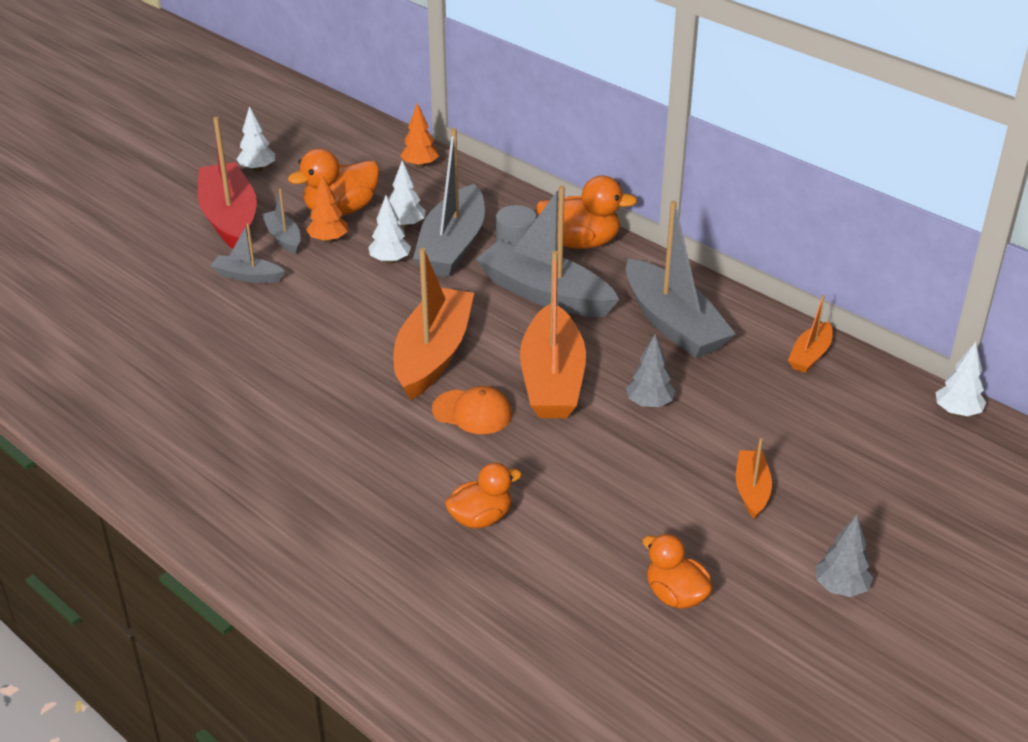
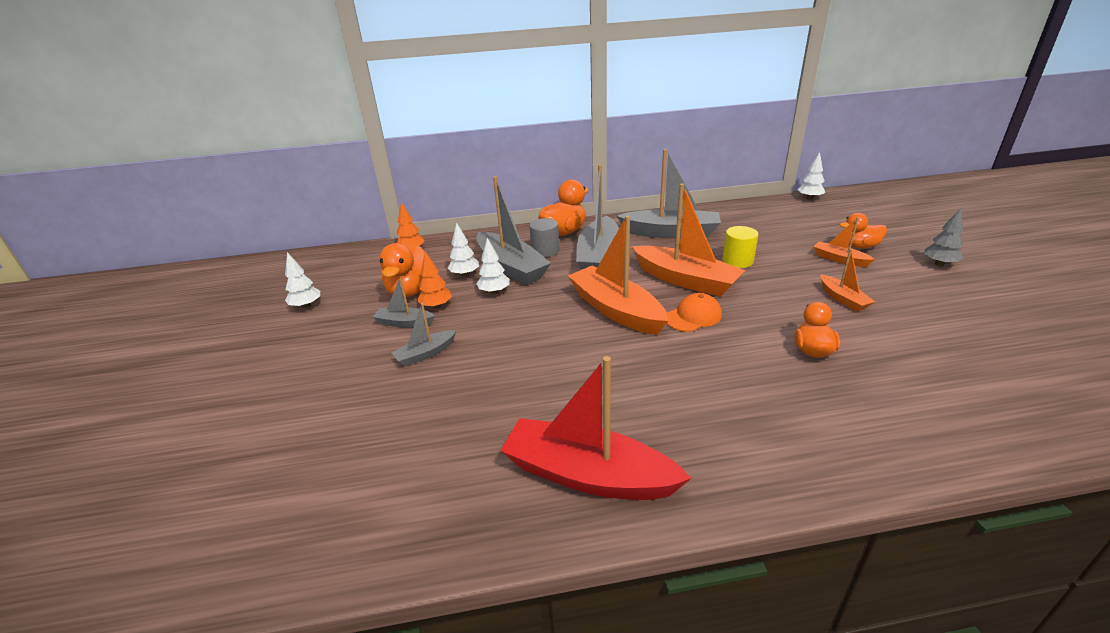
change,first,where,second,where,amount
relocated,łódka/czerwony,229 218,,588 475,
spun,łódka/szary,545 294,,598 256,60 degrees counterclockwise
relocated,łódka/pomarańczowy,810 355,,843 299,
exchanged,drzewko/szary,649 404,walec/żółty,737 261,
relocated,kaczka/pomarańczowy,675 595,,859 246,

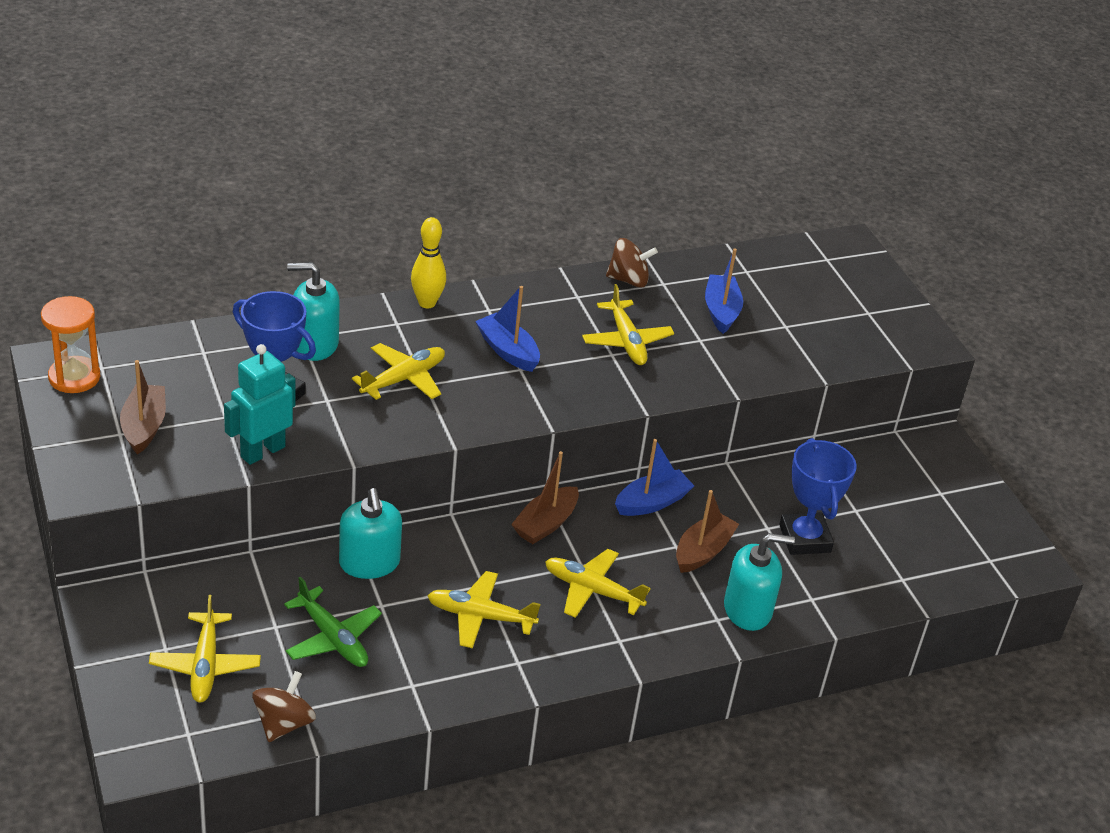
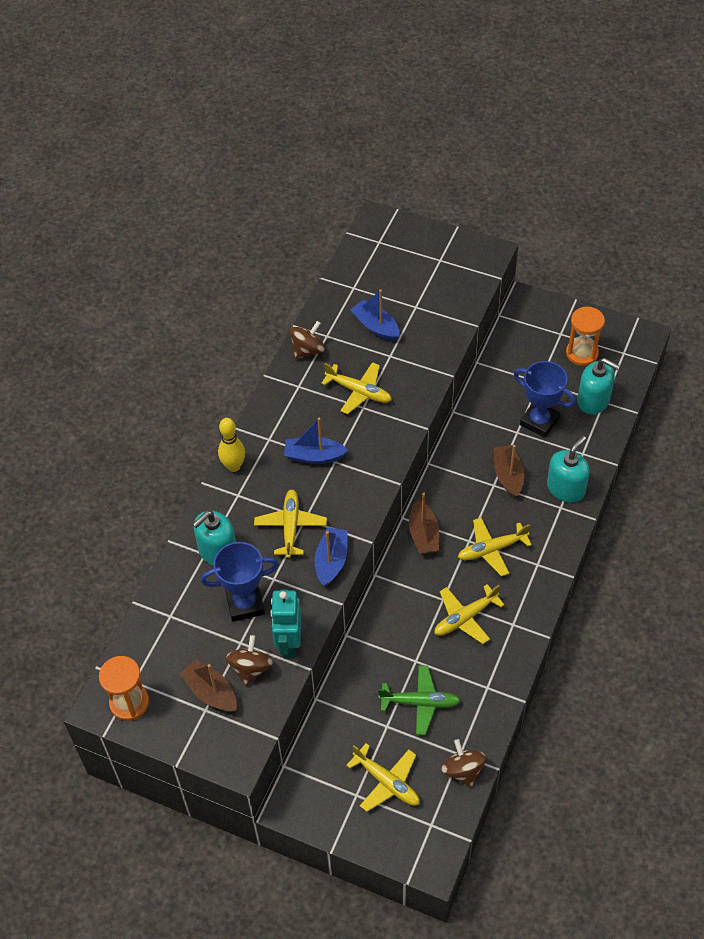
change,first,where,second,where,amount
relocated,łódka/niebieski,652 502,,331 561,
relocated,dozownik mydła/turkusowy,369 563,,593 400,
appeared,,,klepsydra/pomarańczowy,582 353,
appeared,,,bączek/brązowy,250 668,

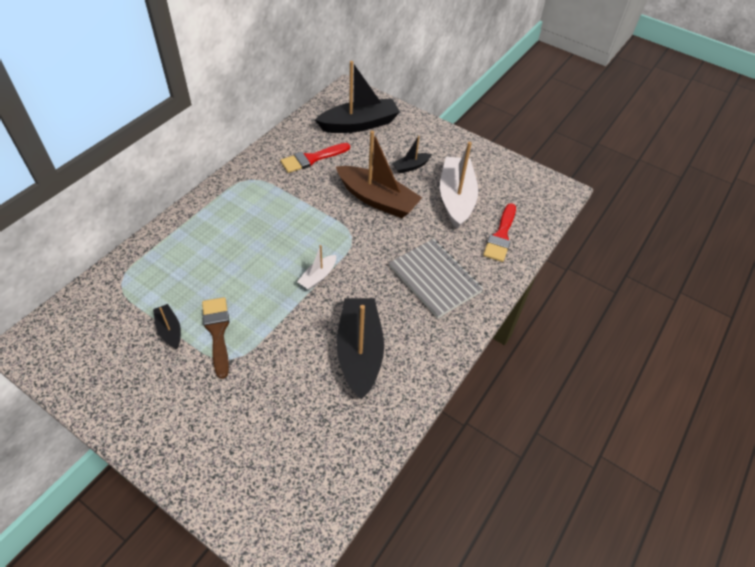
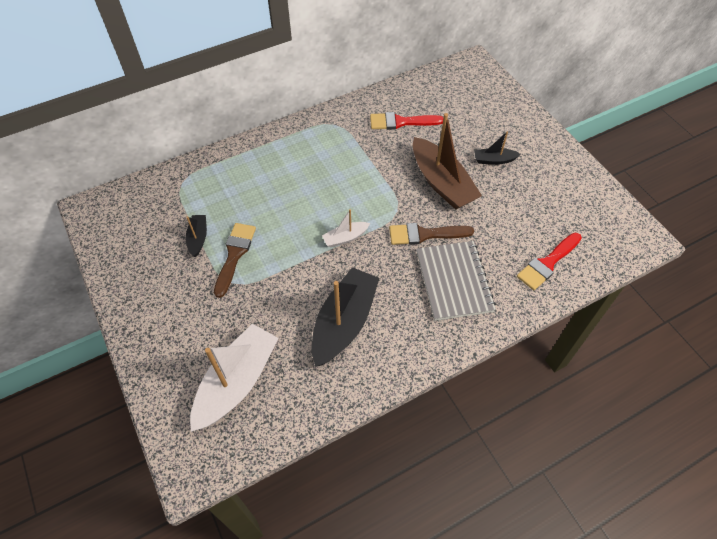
change,first,where,second,where,amount
missing,łódka/czarny,359 124,,,
relocated,łódka/biały,456 198,,237 382,
appeared,,,pędzel/brązowy,425 234,

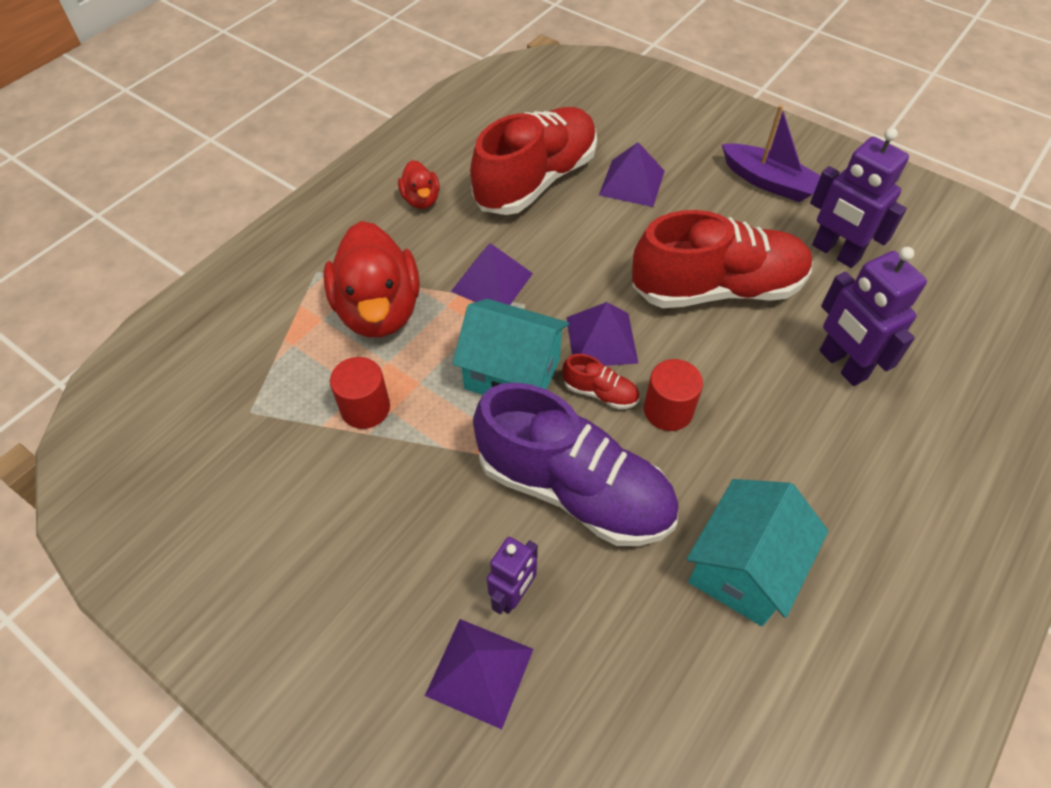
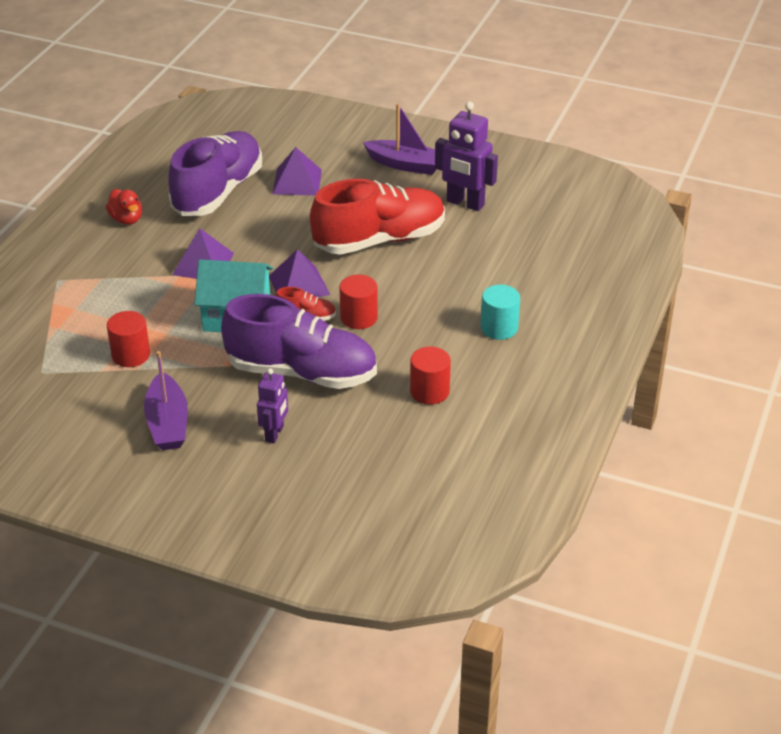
change,first,where,second,where,amount
colour,but/czerwony,536 180,but/fioletowy,218 192,
missing,kaczka/czerwony,379 310,,,
missing,robot/fioletowy,842 365,,,
exchanged,domek/turkusowy,743 568,walec/czerwony,429 391,
missing,piramida/fioletowy,480 671,,,
appeared,,,walec/turkusowy,499 328,
appeared,,,łódka/fioletowy,168 423,

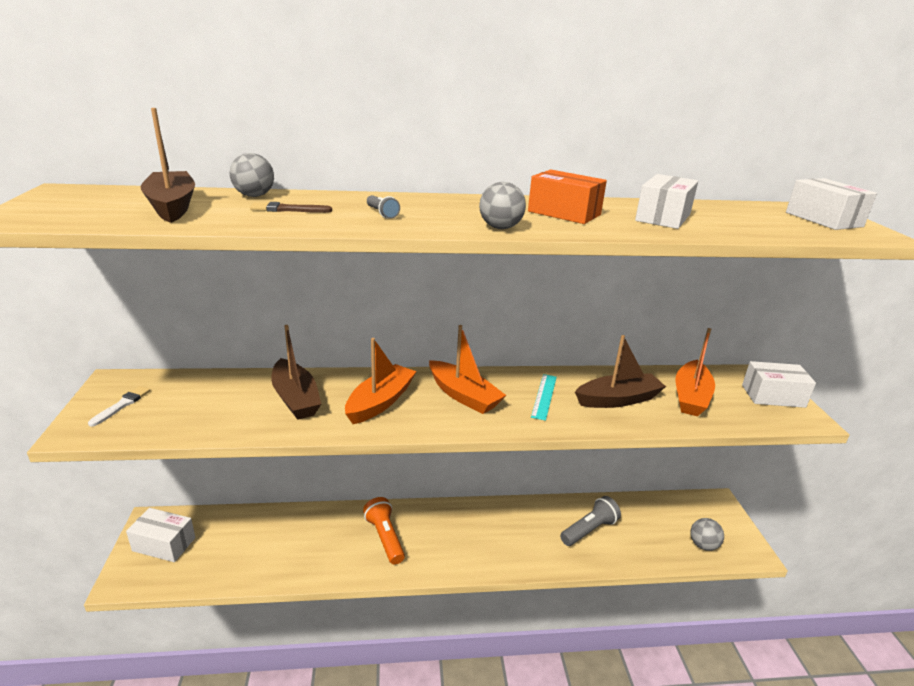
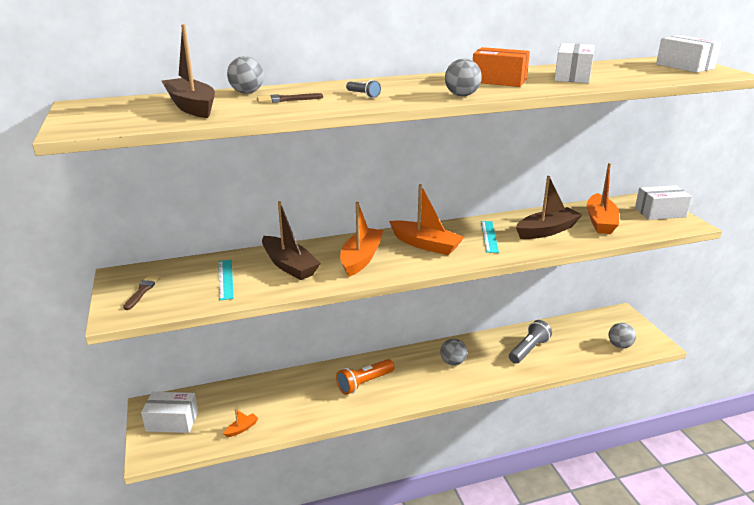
change,first,where,second,where,amount
colour,pędzel/biały,122 405,pędzel/brązowy,142 291,
spun,latarka/pomarańczowy,385 537,,364 383,90 degrees counterclockwise
appeared,,,linijka/turkusowy,225 279,
appeared,,,piłka/szary,453 362,
appeared,,,łódka/pomarańczowy,242 429,

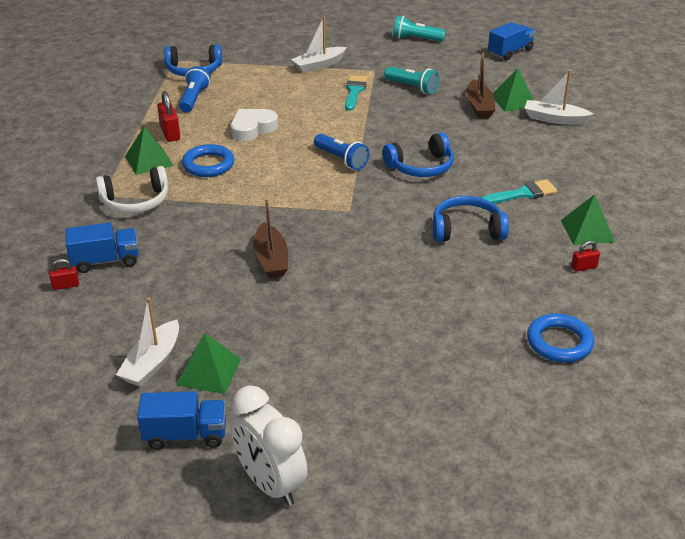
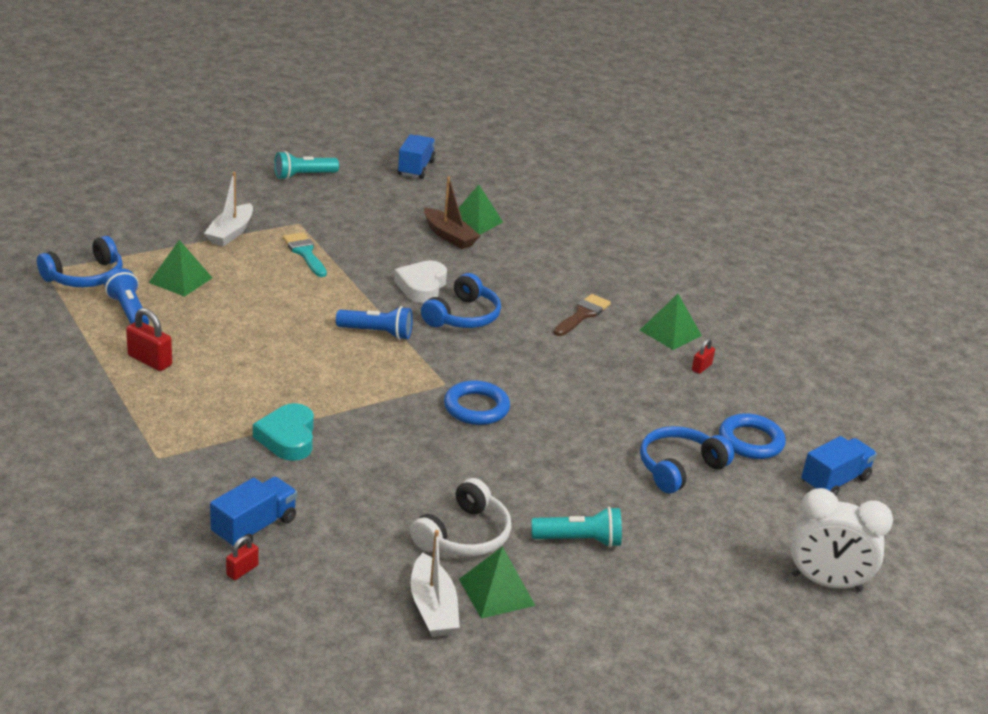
change,first,where,second,where,amount
relocated,latarka/turkusowy,412 87,,579 540,
missing,łódka/biały,554 119,,,
relocated,serce/biały,252 128,,422 286,
relocated,piramida/zielony,149 160,,180 280,
relocated,pierścień/niebieski,208 165,,476 407,
relocated,słuchawki/biały,135 201,,464 535,
colour,pędzel/turkusowy,523 193,pędzel/brązowy,582 314,
relocated,słuchawki/niebieski,467 229,,679 468,
missing,łódka/brązowy,271 259,,,
relocated,budzik/biały,270 484,,826 583,
relocated,ciężarówka/niebieski,185 435,,834 481,
appeared,,,serce/turkusowy,288 438,

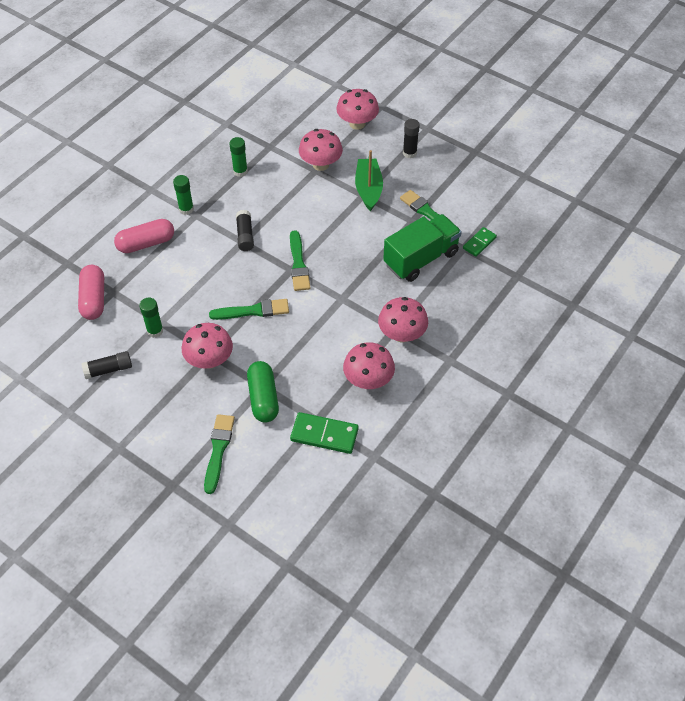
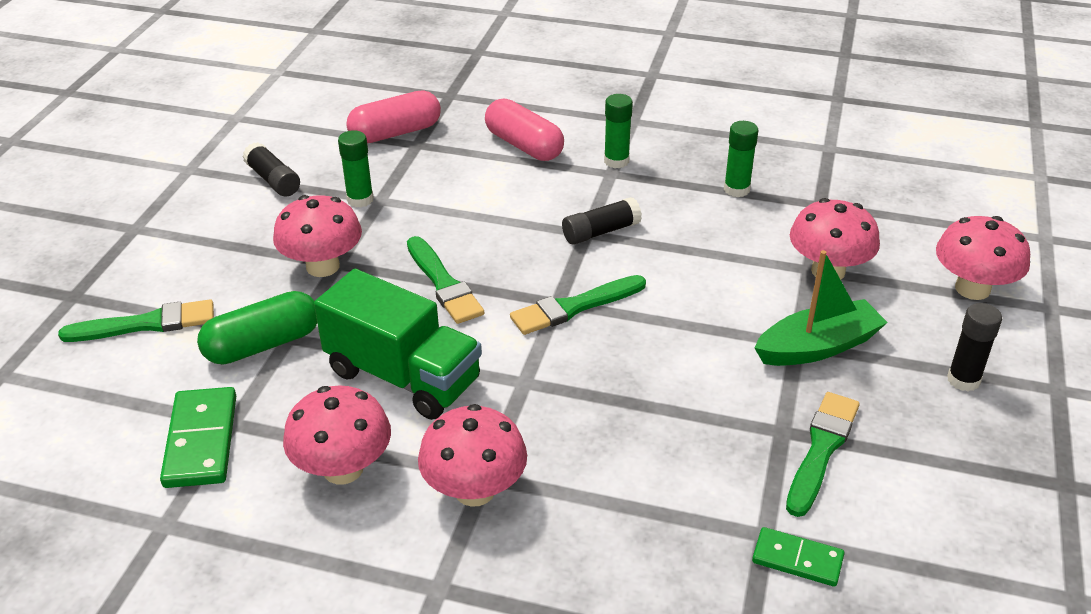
change,first,where,second,where,amount
relocated,ciężarówka/zielony,421 259,,403 376,

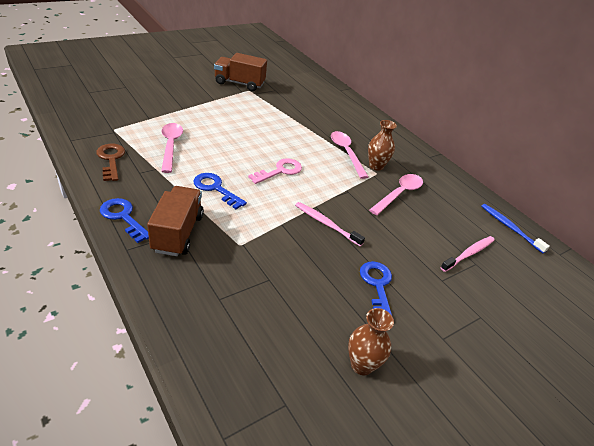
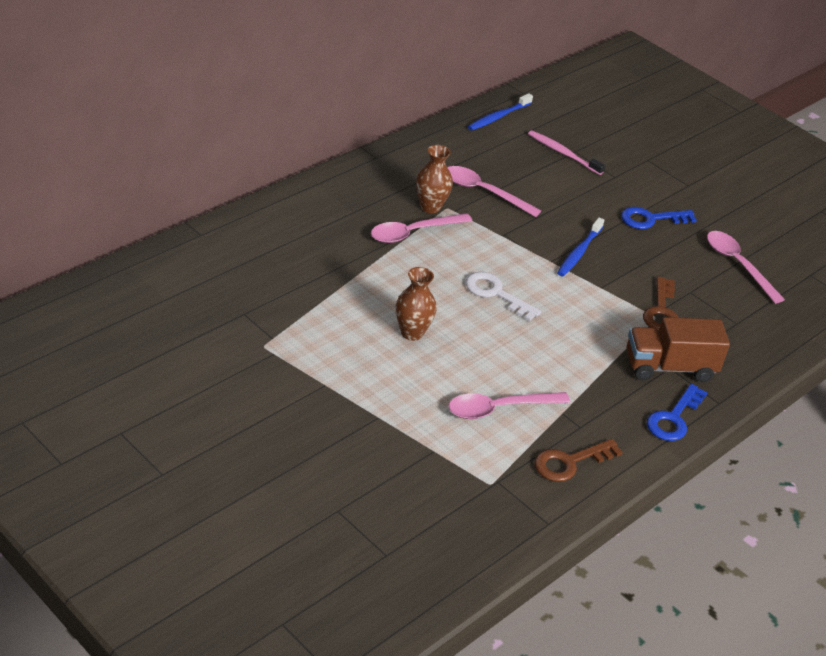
change,first,where,second,where,amount
missing,ciężarówka/brązowy,239 83,,,
colour,klucz/różowy,280 171,klucz/biały,496 294,
missing,klucz/niebieski,215 189,,,
colour,szczoteczka do zębów/różowy,326 224,szczoteczka do zębów/niebieski,579 252,
relocated,wazon/brązowy,362 365,,412 333,
appeared,,,łyżka/różowy,738 265,
appeared,,,klucz/brązowy,661 311,

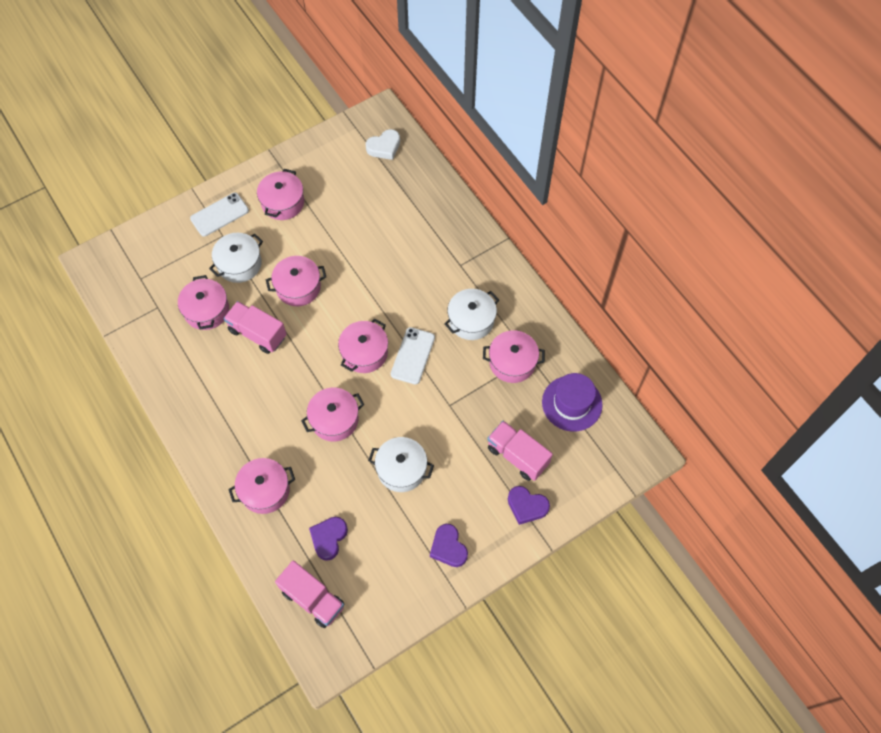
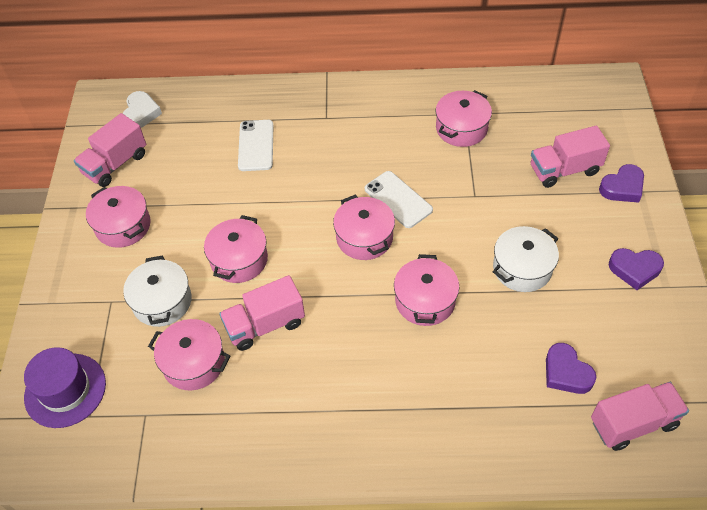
change,first,where,second,where,amount
relocated,telefon/biały,219 214,,256 145,
missing,garnek/biały,471 320,,,
relocated,kapelusz/fioletowy,572 403,,65 390,
missing,garnek/różowy,265 490,,,
appeared,,,ciężarówka/różowy,115 164,

